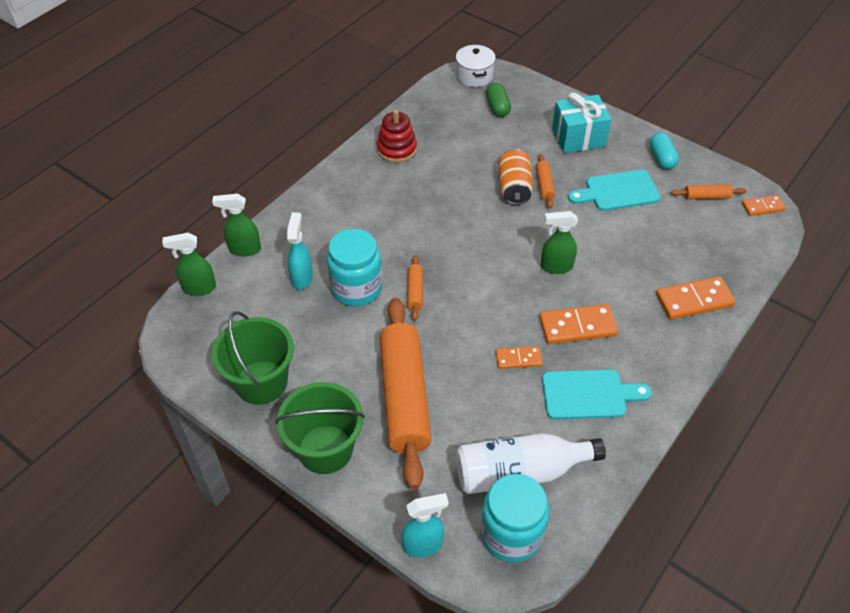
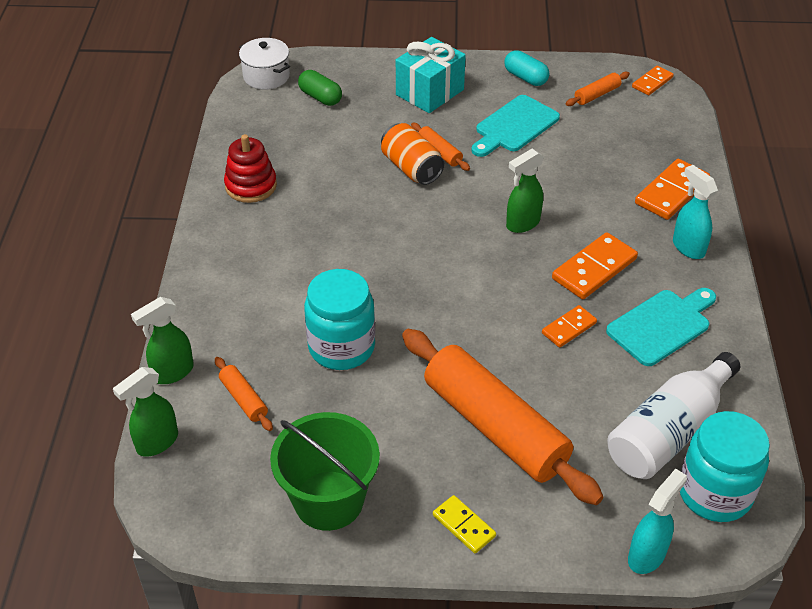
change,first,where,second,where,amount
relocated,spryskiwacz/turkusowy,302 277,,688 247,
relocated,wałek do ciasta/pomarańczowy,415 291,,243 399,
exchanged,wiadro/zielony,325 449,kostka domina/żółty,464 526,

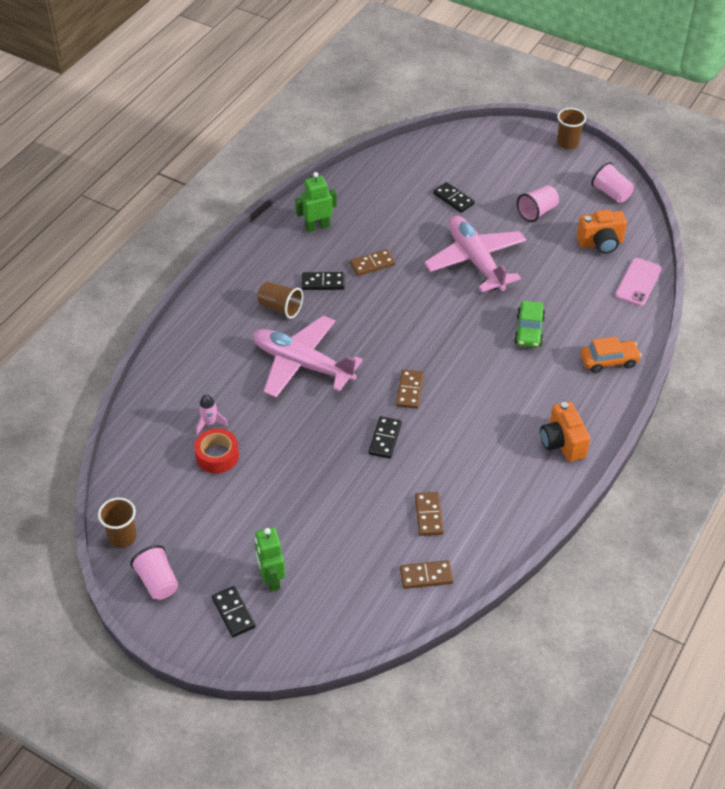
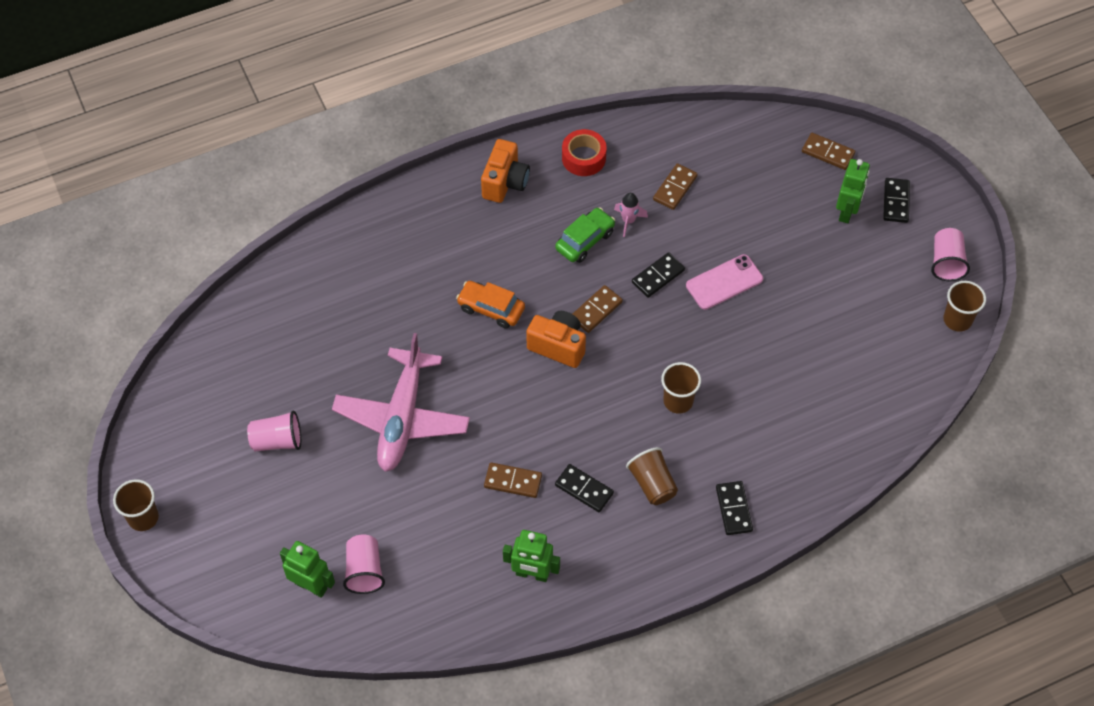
change,first,where,second,where,amount
relocated,szklanka/różowy,611 193,,364 571,
relocated,kostka domina/czarny,453 199,,733 509,
relocated,aparat fotograficzny/pomarańczowy,600 243,,558 346,
relocated,telefon/różowy,638 282,,724 282,
relocated,samochód/zielony,529 331,,585 240,
exchanged,samolot/różowy,302 364,szklanka/brązowy,678 401,
relocated,samochód/pomarańczowy,609 361,,491 309,
relocated,rakieta/różowy,210 423,,628 221,
relocated,taśma klejąca/czerwony,217 456,,583 158,
relocated,kostka domina/brązowy,426 576,,828 153,
appeared,,,robot/zielony,311 585,

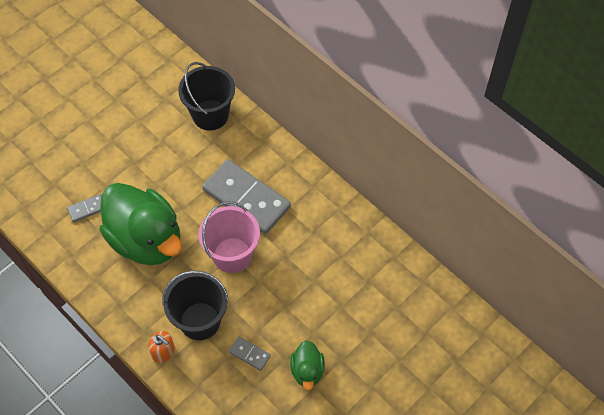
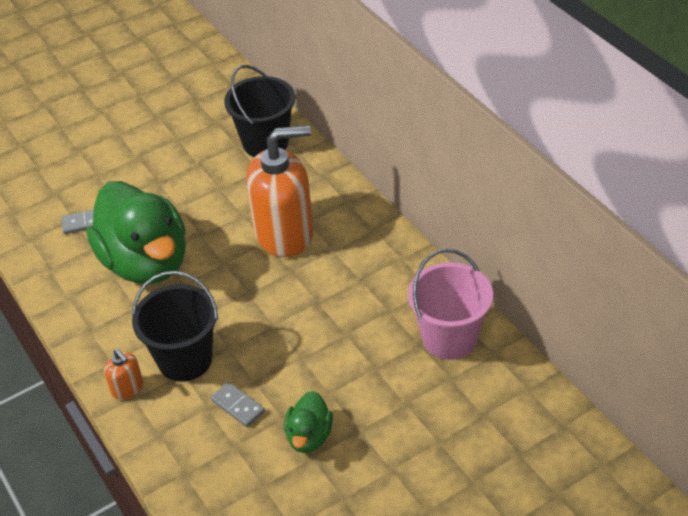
change,first,where,second,where,amount
exchanged,kostka domina/szary,246 198,dozownik mydła/pomarańczowy,284 233,
relocated,wiadro/różowy,232 255,,449 338,

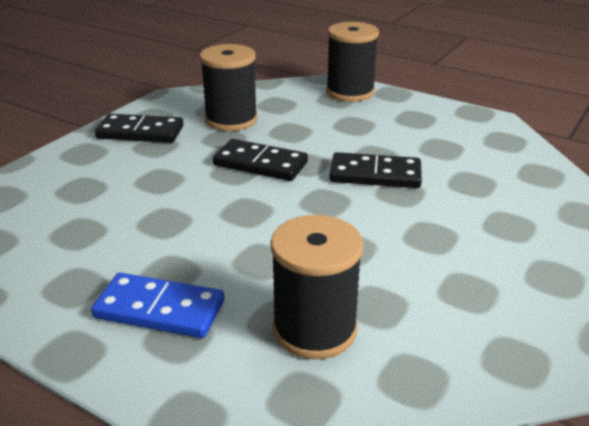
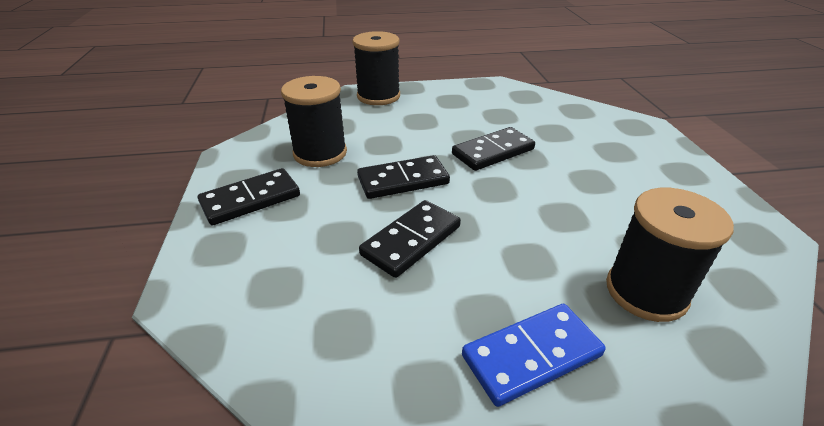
change,first,where,second,where,amount
appeared,,,kostka domina/czarny,411 240,

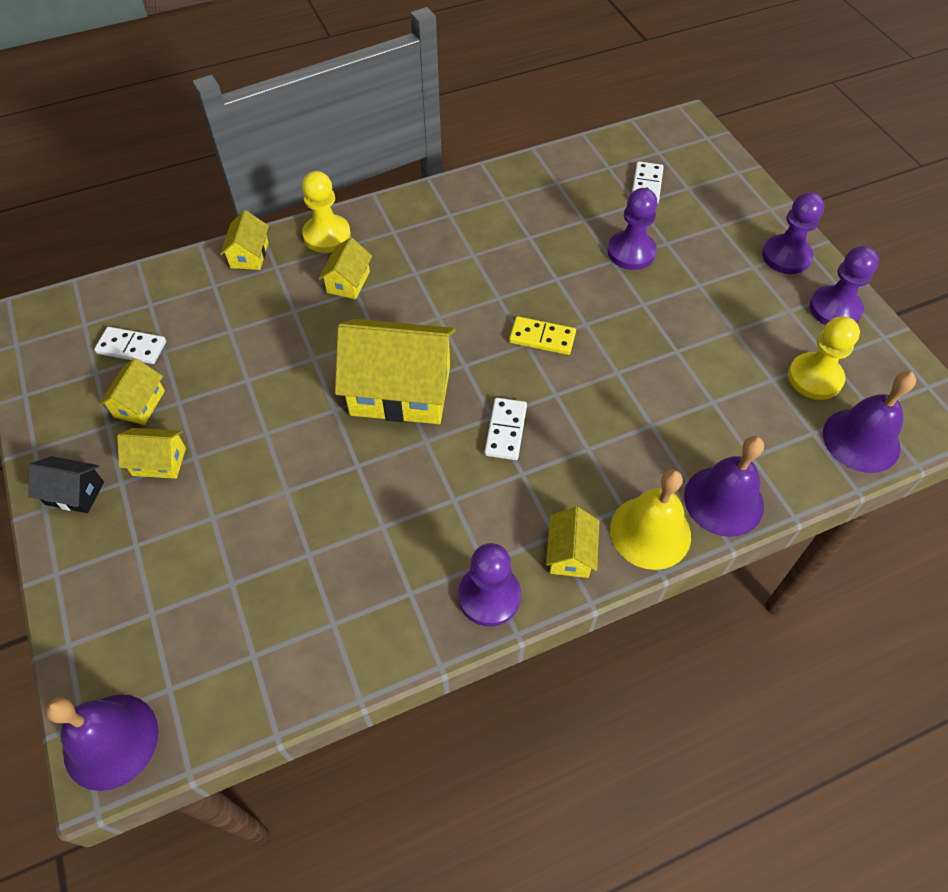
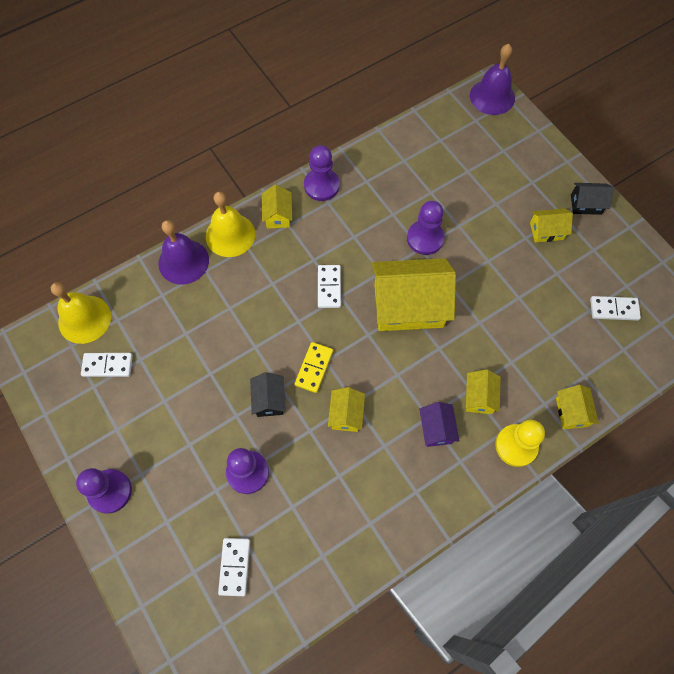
change,first,where,second,where,amount
relocated,pionek/fioletowy,835 309,,425 238,
spun,kostka domina/żółty,542 338,,314 368,75 degrees counterclockwise
exchanged,pionek/żółty,815 378,kostka domina/biały,107 365,
relocated,domek/żółty,139 404,,346 414,
colour,dzwonek/fioletowy,861 440,dzwonek/żółty,84 319,
appeared,,,domek/czarny,269 400,
appeared,,,domek/fioletowy,436 429,

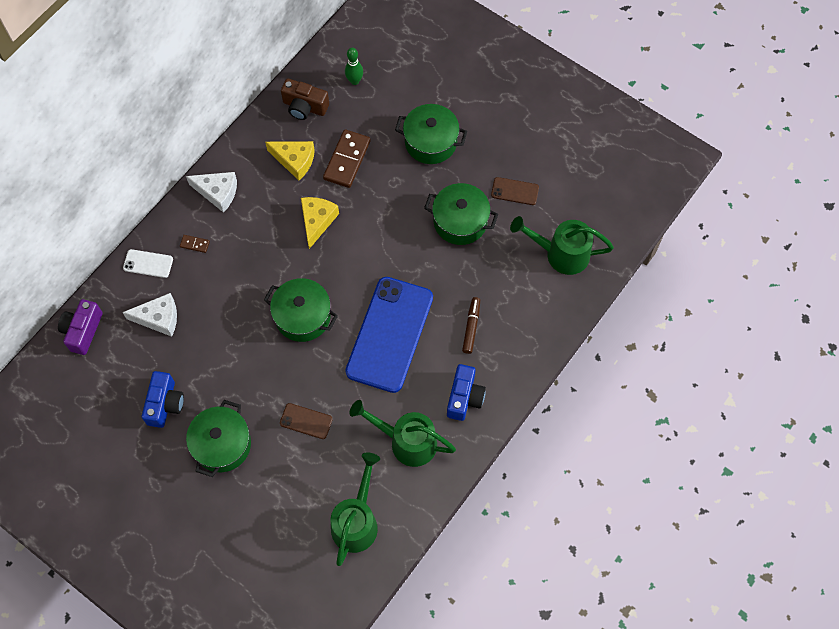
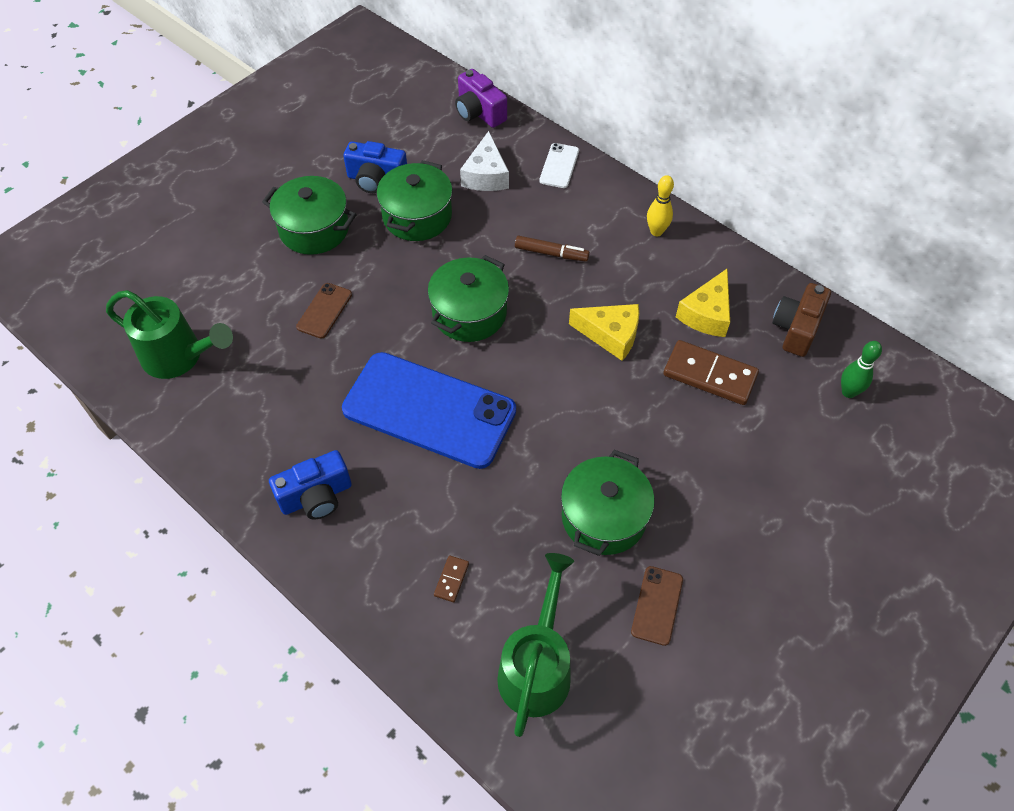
change,first,where,second,where,amount
relocated,garnek/zielony,430 142,,417 216,
exchanged,ser/biały,218 192,kręgiel/żółty,656 231,
relocated,kostka domina/brązowy,195 244,,451 579,
relocated,flamaster/brązowy,471 327,,551 253,
spun,aparat fotograficzny/fioletowy,83 331,,479 112,150 degrees counterclockwise
spun,aparat fotograficzny/niebieski,464 397,,316 496,45 degrees counterclockwise
missing,konewka/zielony,406 441,,,

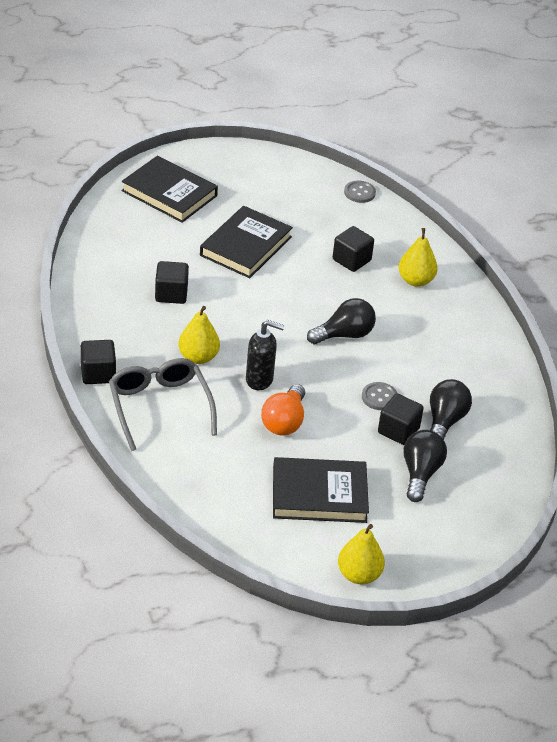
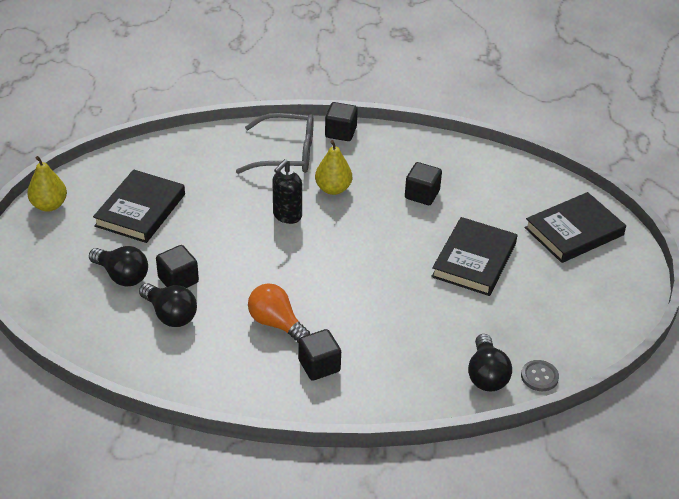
change,first,where,second,where,amount
spun,książka/czarny,246 246,,474 260,60 degrees clockwise
relocated,sześcian/czarny,351 260,,319 366,
missing,gruszka/żółty,415 280,,,
relocated,żarówka/czarny,344 335,,486 375,
missing,guzik/szary,379 397,,,
relocated,żarówka/pomarańczowy,284 422,,276 323,

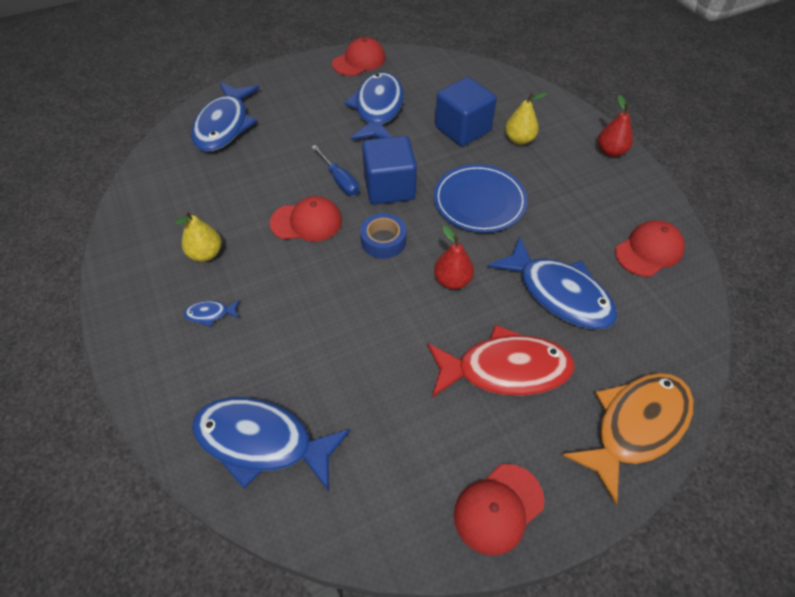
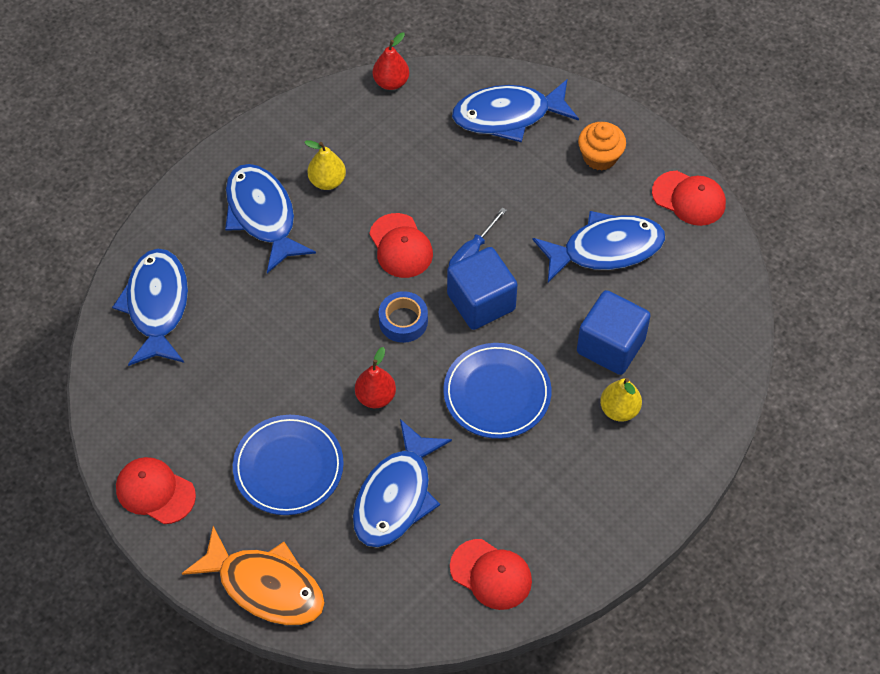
change,first,where,second,where,amount
relocated,gruszka/czerwony,610 151,,391 82,
size,ryba/niebieski,210 314,,262 216,x2.47
exchanged,ryba/czerwony,505 369,talerz/niebieski,288 467,
appeared,,,muffinka/pomarańczowy,600 157,

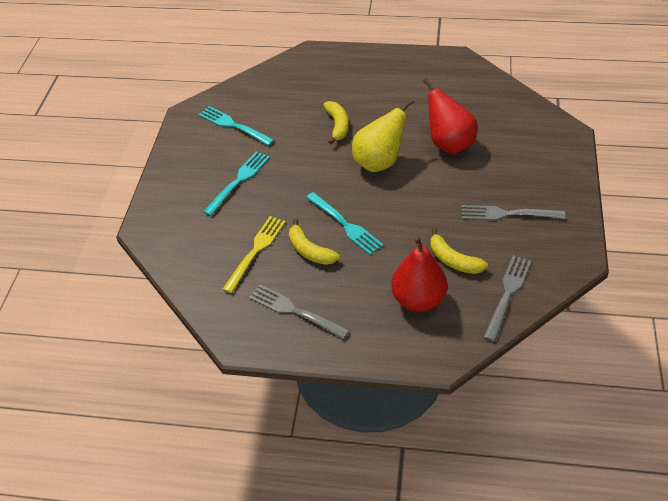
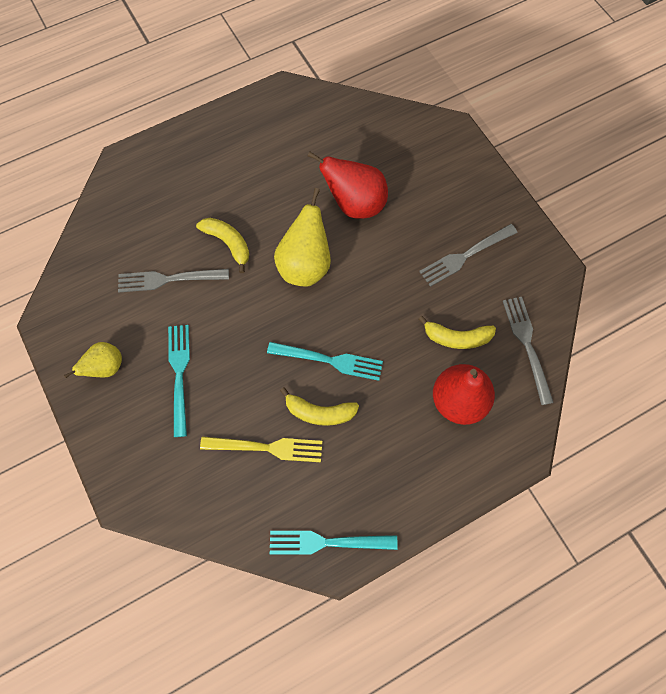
change,first,where,second,where,amount
relocated,widelec/turkusowy,233 125,,327 542,
spun,widelec/żółty,255 251,,267 448,105 degrees clockwise
relocated,widelec/szary,295 311,,169 279,
appeared,,,gruszka/żółty,105 368,

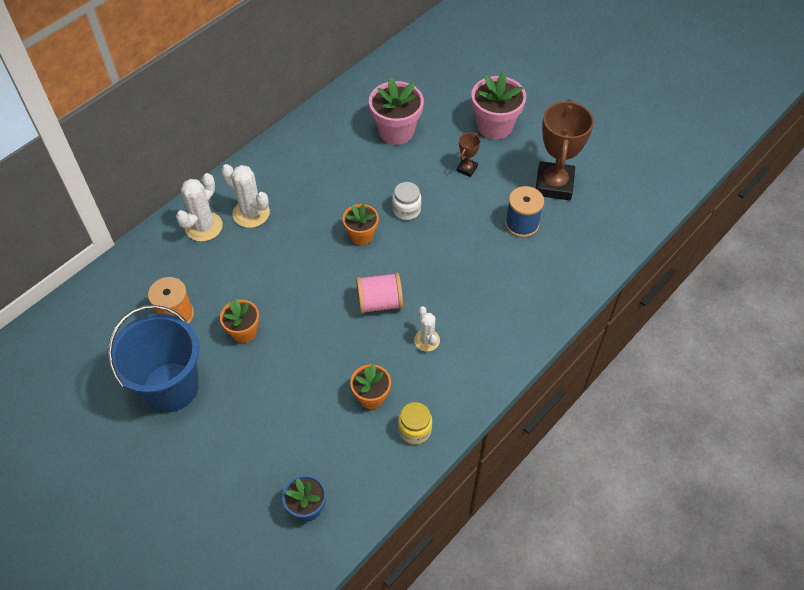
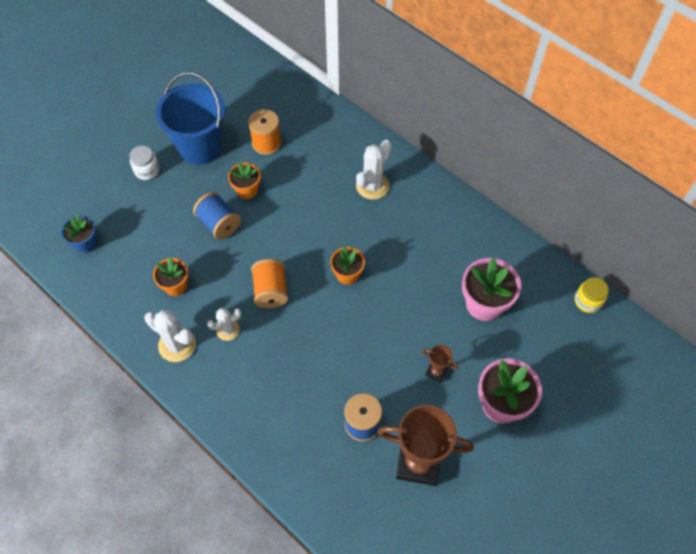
change,first,where,second,where,amount
relocated,kaktus/biały,204 227,,177 345,
relocated,słoik/biały,406 210,,147 170,
colour,szpulka/różowy,380 302,szpulka/pomarańczowy,271 291,
relocated,słoik/żółty,415 430,,587 301,
appeared,,,szpulka/niebieski,219 224,

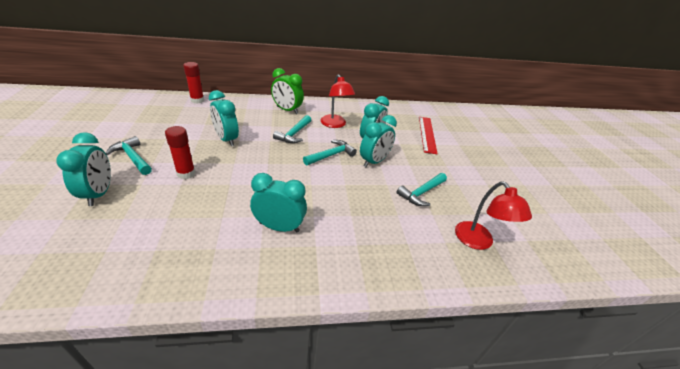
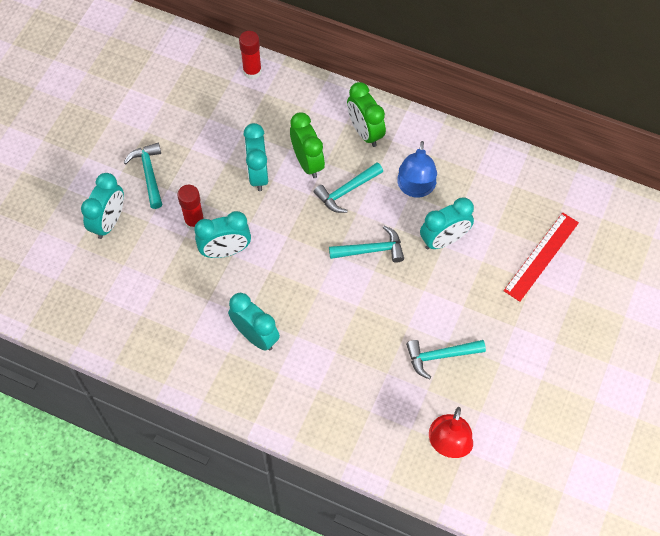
change,first,where,second,where,amount
colour,lampka/czerwony,335 124,lampka/niebieski,415 188,
relocated,budzik/turkusowy,374 162,,225 251,
appeared,,,budzik/zielony,307 162,

